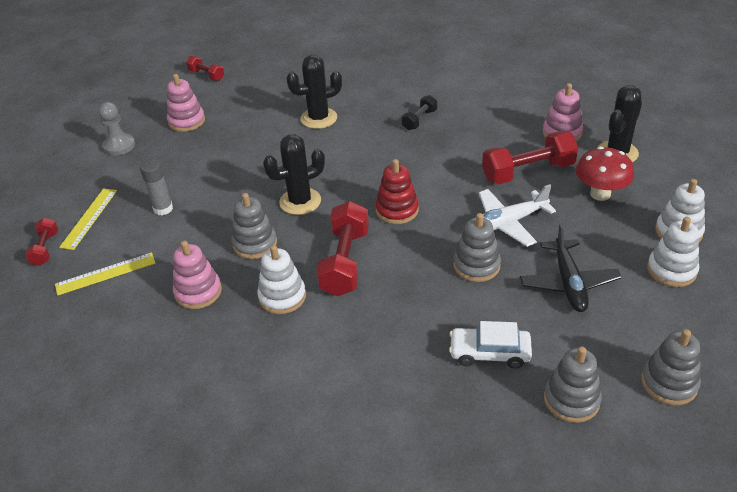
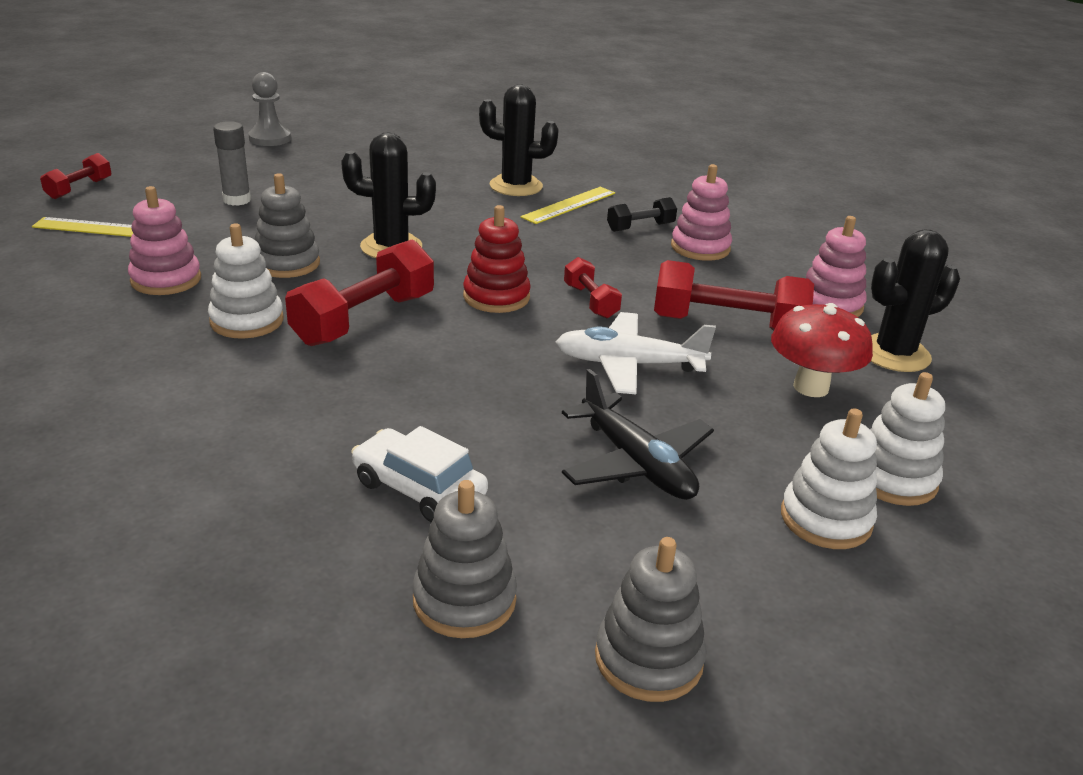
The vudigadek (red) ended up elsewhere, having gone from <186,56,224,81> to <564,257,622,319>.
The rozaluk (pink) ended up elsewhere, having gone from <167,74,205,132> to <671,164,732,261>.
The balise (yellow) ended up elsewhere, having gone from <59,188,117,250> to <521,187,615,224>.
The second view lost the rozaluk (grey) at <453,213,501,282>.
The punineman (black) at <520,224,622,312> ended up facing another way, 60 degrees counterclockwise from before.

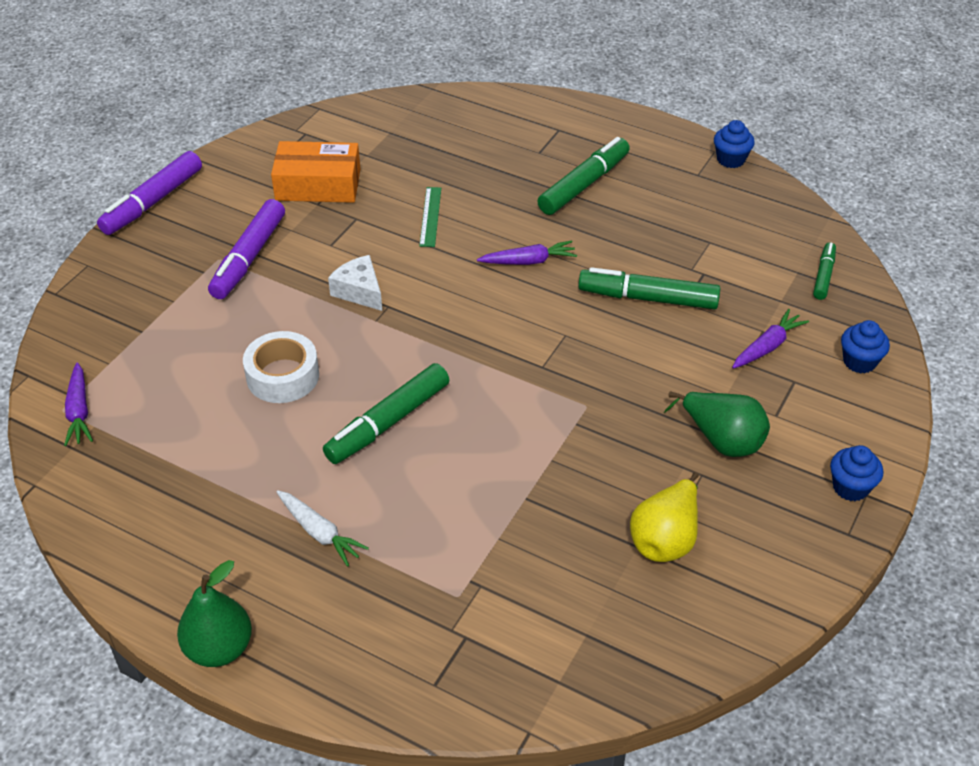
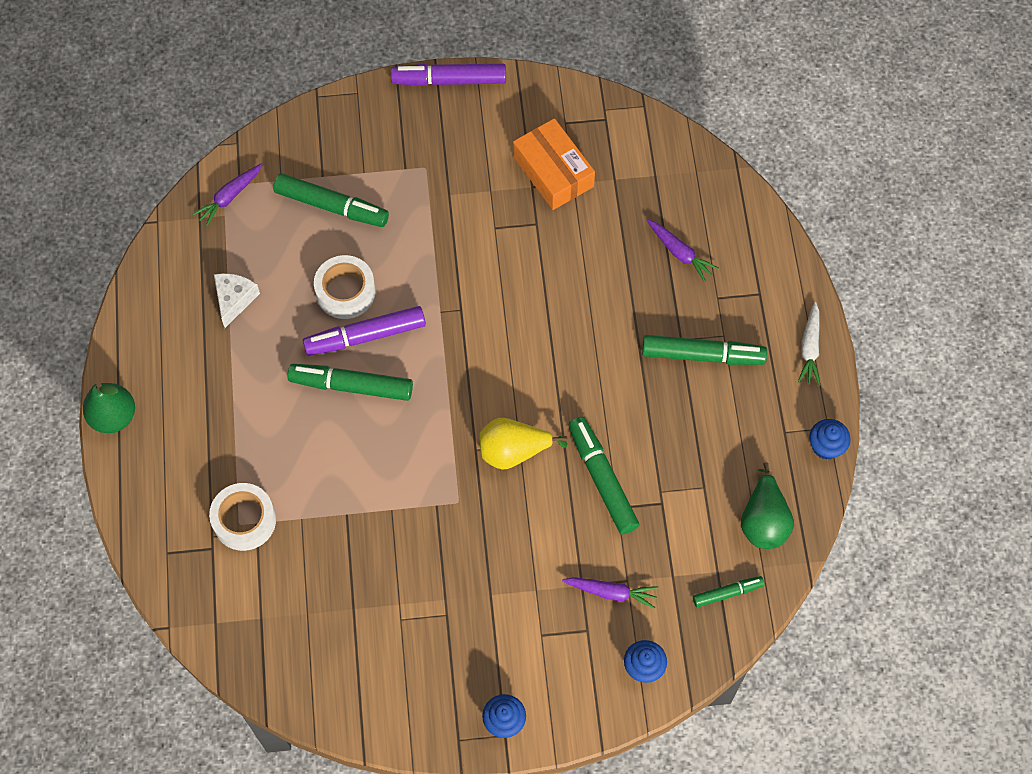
The second view lost the balise (green) at <419,187,441,247>.
The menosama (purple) ended up elsewhere, having gone from <208,199,285,299> to <303,306,426,356>.
The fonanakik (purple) ended up elsewhere, having gone from <477,240,577,265> to <647,219,719,282>.
The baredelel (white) ended up elsewhere, having gone from <328,255,382,311> to <214,273,260,328>.
The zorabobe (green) ended up elsewhere, having gone from <664,391,770,457> to <741,462,794,549>.
The zorabobe (yellow) ended up elsewhere, having gone from <630,472,699,562> to <479,418,567,470>.
The fonanakik (white) ended up elsewhere, having gone from <277,490,369,567> to <798,302,820,385>.
The second view gained the menosama (green) at <273,173,389,227>.
The second view gained the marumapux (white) at <209,483,276,551>.

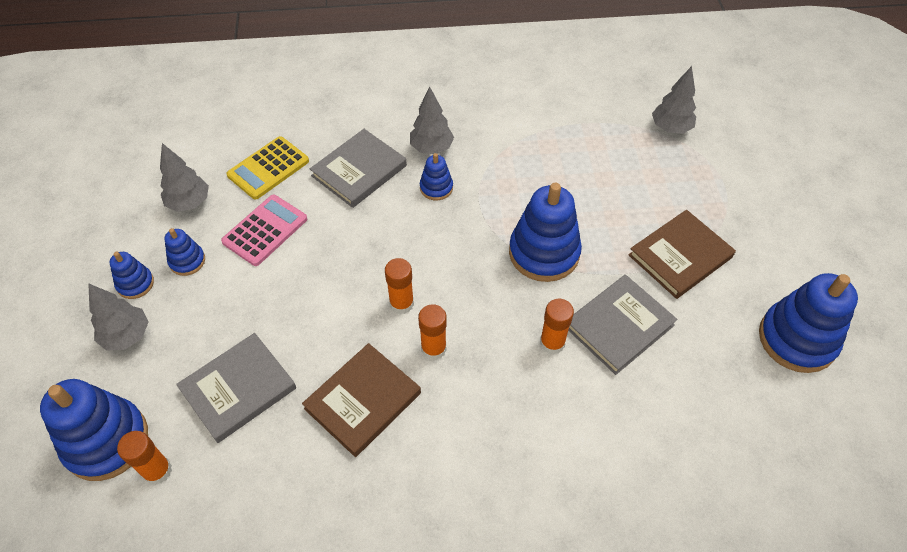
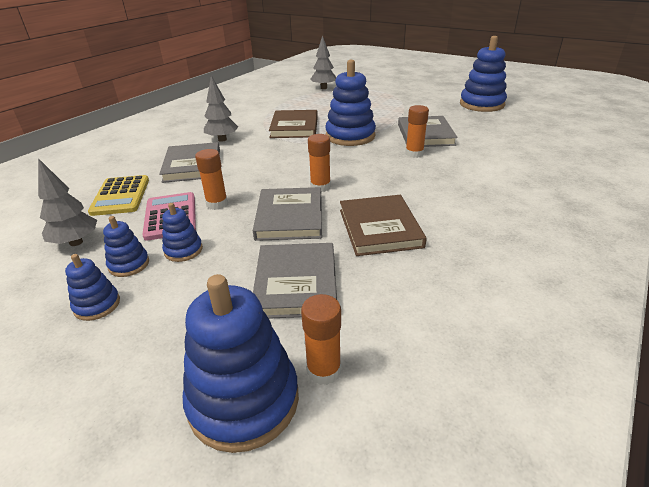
The rozaluk (blue) ended up elsewhere, having gone from <420,153,453,200> to <162,203,203,262>.
The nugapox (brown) ended up elsewhere, having gone from <628,210,736,299> to <269,110,318,138>.
The second view lost the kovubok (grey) at <88,283,149,351>.
The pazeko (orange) ended up elsewhere, having gone from <418,304,447,360> to <195,149,228,210>.
The second view gained the nugapox (grey) at <253,187,322,241>.

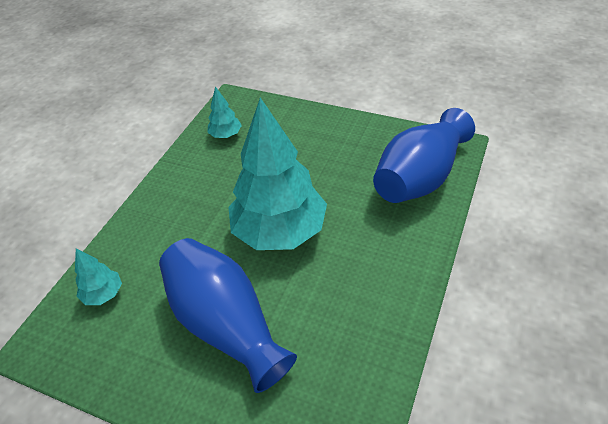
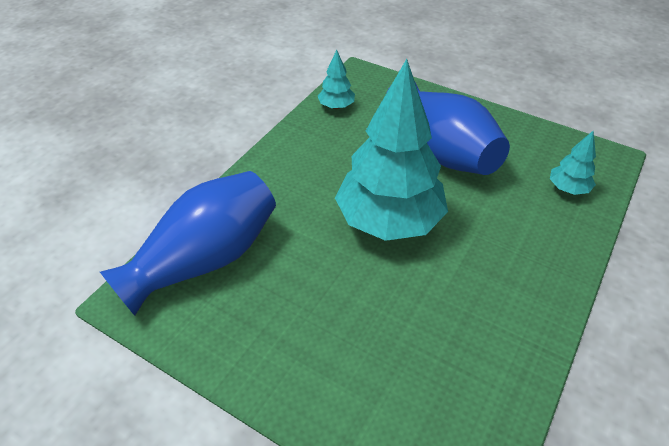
The kovubok (turquoise) ended up elsewhere, having gone from <207,87,242,138> to <318,50,355,109>.

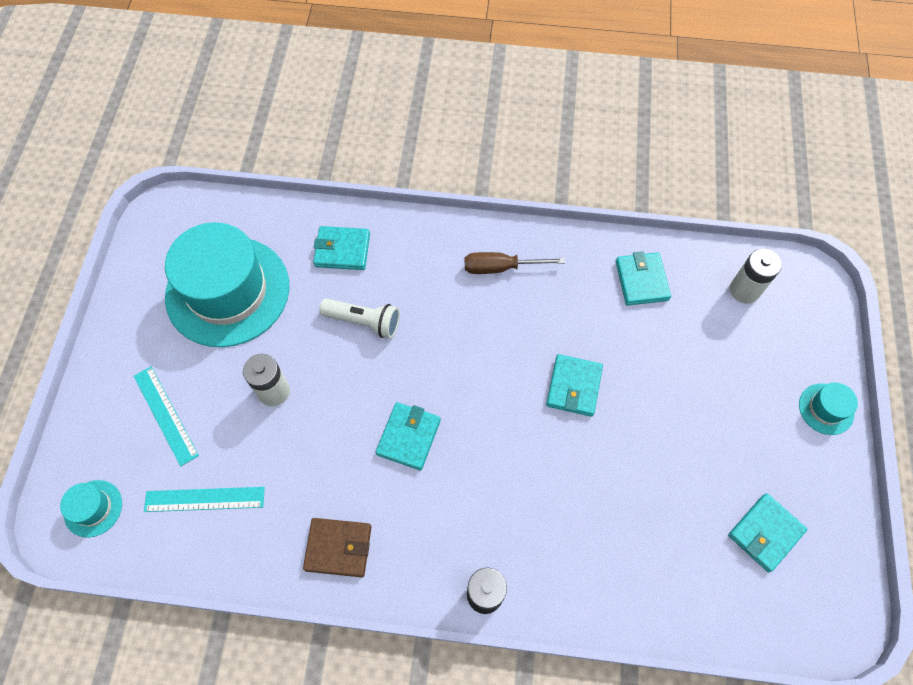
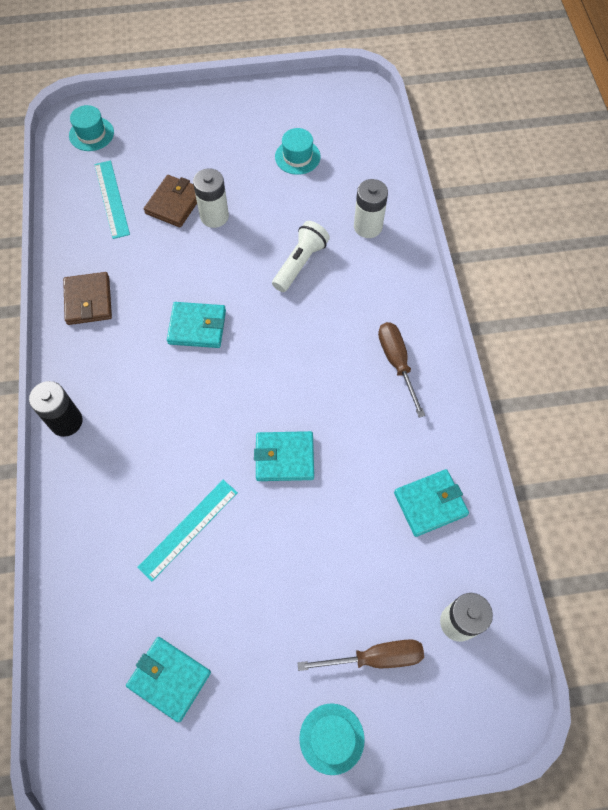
The size of the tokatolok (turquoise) at <165,222,290,347> changed by a factor of 0.41.
Where the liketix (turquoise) stood at <313,226,370,270>, the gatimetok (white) came to stand at <354,179,388,238>.
The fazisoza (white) at <319,298,400,338> ended up facing another way, 150 degrees counterclockwise from before.
The balise (turquoise) ended up elsewhere, having gone from <134,366,199,466> to <137,480,238,581>.
The second view gained the liketix (brown) at <144,175,197,228>.
The second view gained the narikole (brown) at <298,639,424,671>.

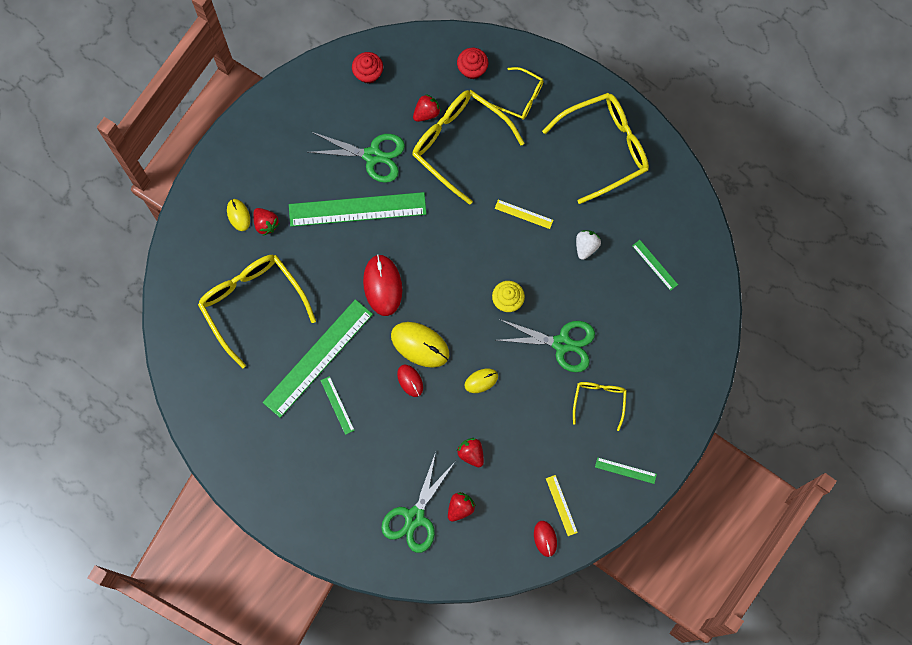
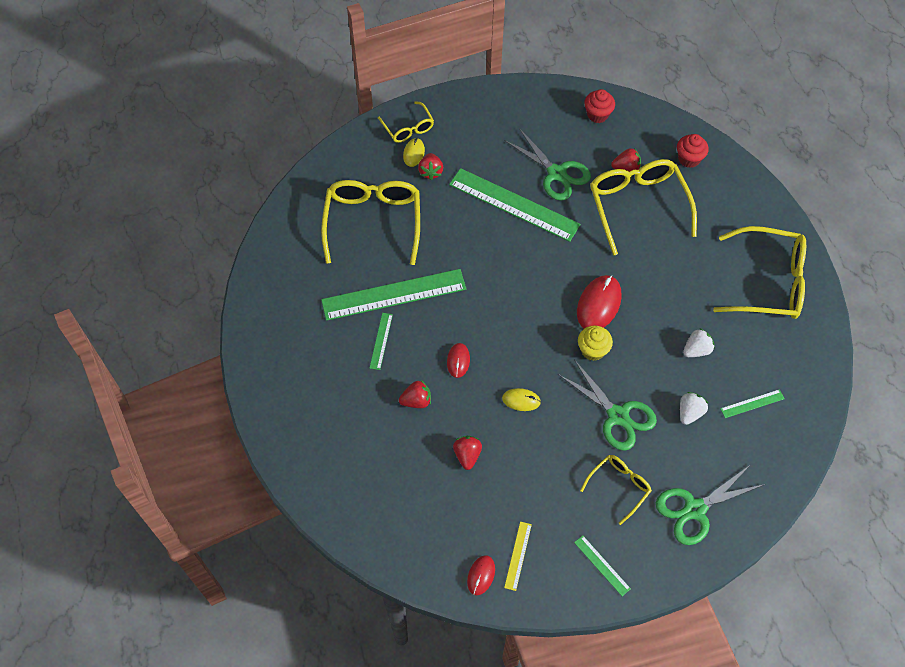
The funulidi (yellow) ended up elsewhere, having gone from <492,67,544,120> to <378,101,434,143>.
The second view lost the balise (yellow) at <495,200,553,229>.
The balise (green) at <632,240,678,291> ended up facing another way, 75 degrees clockwise from before.
The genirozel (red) ended up elsewhere, having gone from <363,254,402,316> to <577,275,622,329>.
The second view lost the genirozel (yellow) at <391,322,449,368>.
The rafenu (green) ended up elsewhere, having gone from <381,452,455,553> to <656,465,766,545>.
The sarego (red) ended up elsewhere, having gone from <448,492,476,522> to <399,380,431,408>.
The second view gained the sarego (white) at <680,392,708,425>.

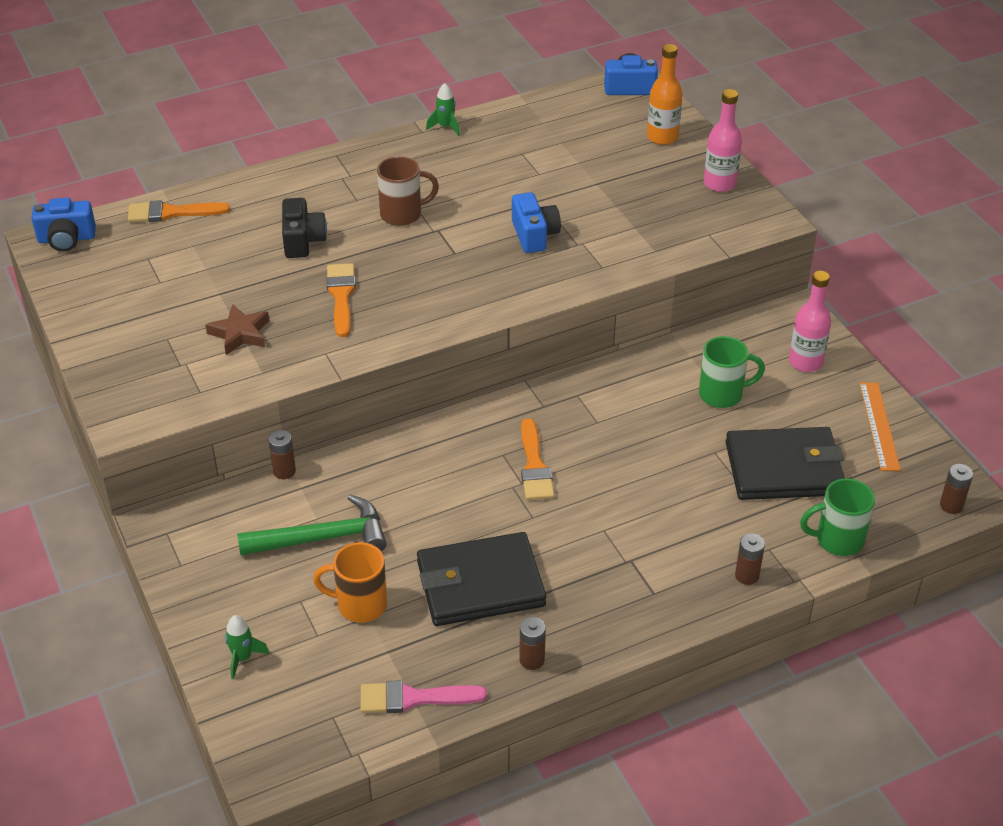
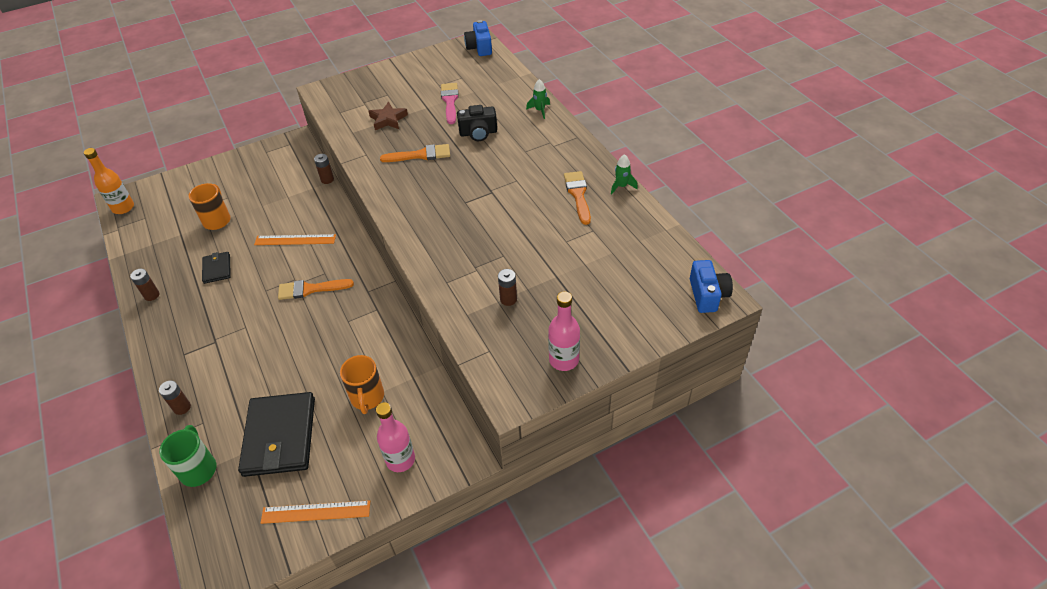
The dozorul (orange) ended up elsewhere, having gone from <647,44,682,145> to <84,148,134,214>.
The second view lost the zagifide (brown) at <377,156,439,226>.
The second view lost the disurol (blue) at <512,192,561,253>.
The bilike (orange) ended up elsewhere, having gone from <128,200,230,222> to <564,171,591,225>.
What was the zagifide (green) at <699,336,765,408> turned into the zagifide (orange) at <340,355,384,414>.
The gatimetok (brown) ended up elsewhere, having gone from <940,464,973,514> to <498,269,517,306>.
The second view lost the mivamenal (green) at <237,495,387,556>.
The size of the liketix (black) at <417,532,546,626> changed by a factor of 0.49.
The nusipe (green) ended up elsewhere, having gone from <225,615,269,679> to <526,79,550,119>.
The bilike (pink) ended up elsewhere, having gone from <360,680,487,713> to <441,83,459,124>.
The second view gained the balise (orange) at <254,234,336,245>.

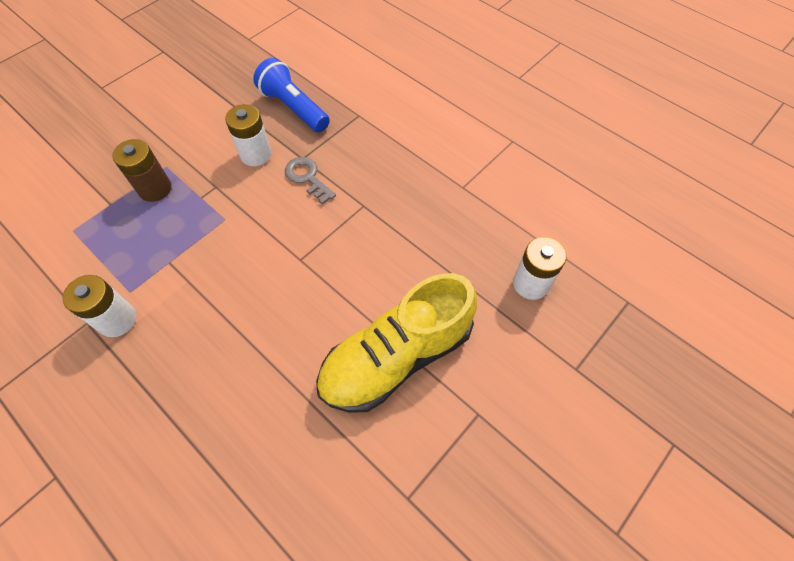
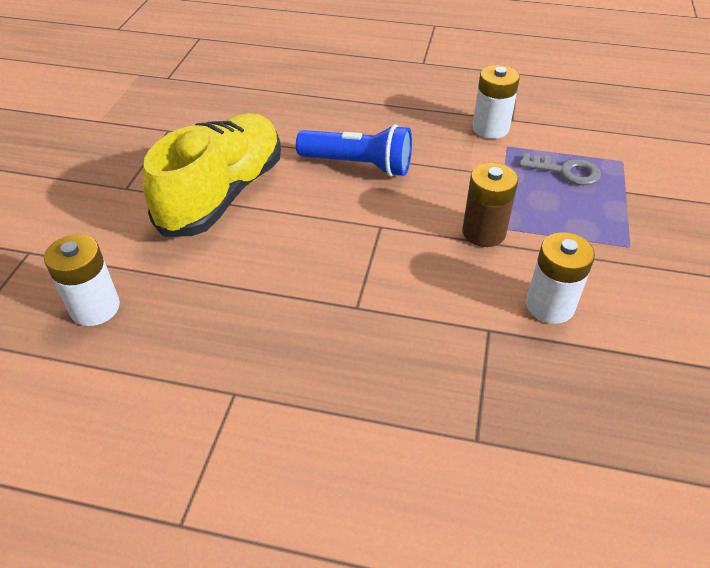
The fazisoza (blue) ended up elsewhere, having gone from <253,58,330,132> to <296,124,412,177>.
The gatimetok (brown) ended up elsewhere, having gone from <112,139,171,202> to <462,163,518,247>.
The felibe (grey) ended up elsewhere, having gone from <285,157,336,205> to <519,153,601,185>.

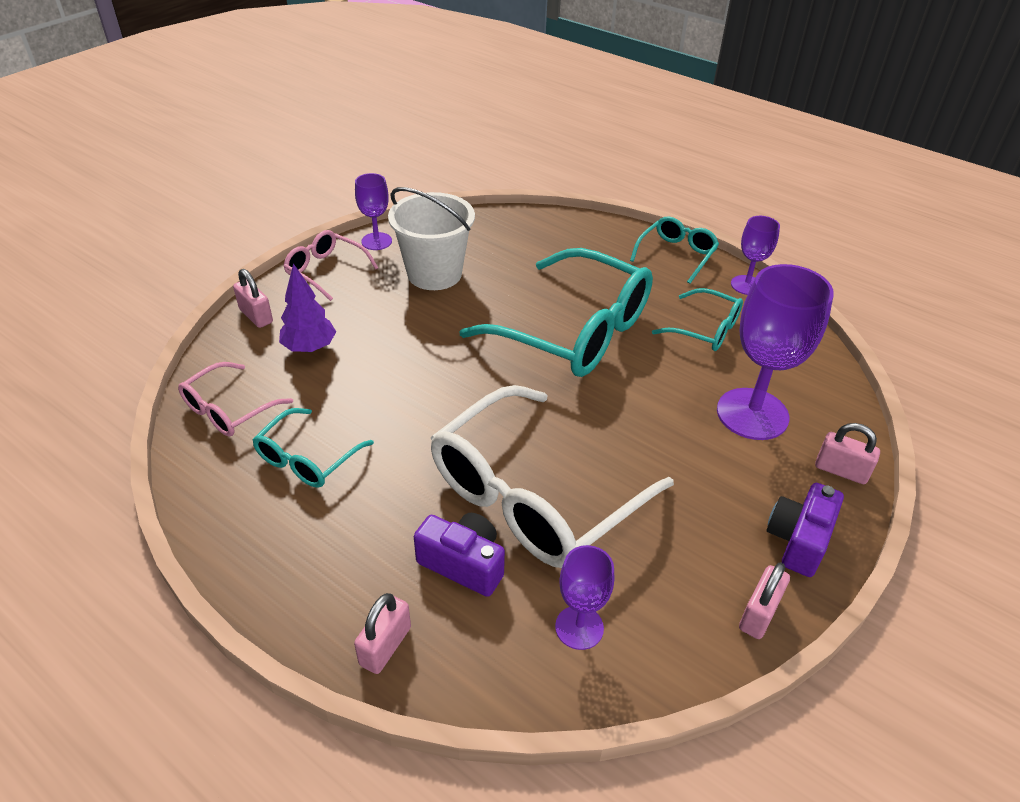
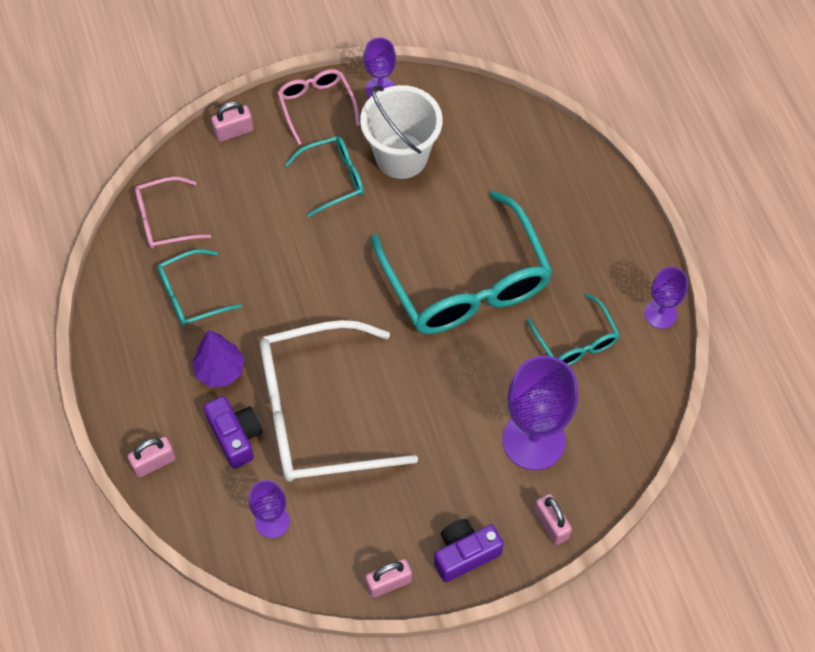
The funulidi (turquoise) ended up elsewhere, having gone from <630,216,719,284> to <285,136,364,217>.
The kovubok (purple) ended up elsewhere, having gone from <279,263,336,353> to <192,330,244,387>.
The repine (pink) at <233,269,273,328> ended up facing another way, 75 degrees clockwise from before.

